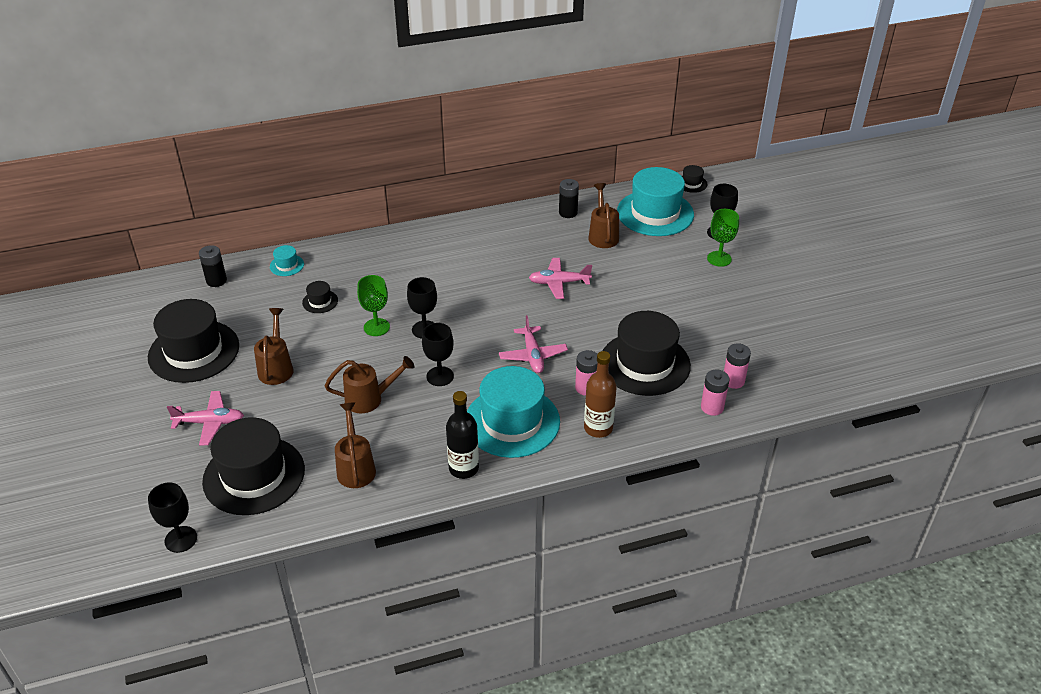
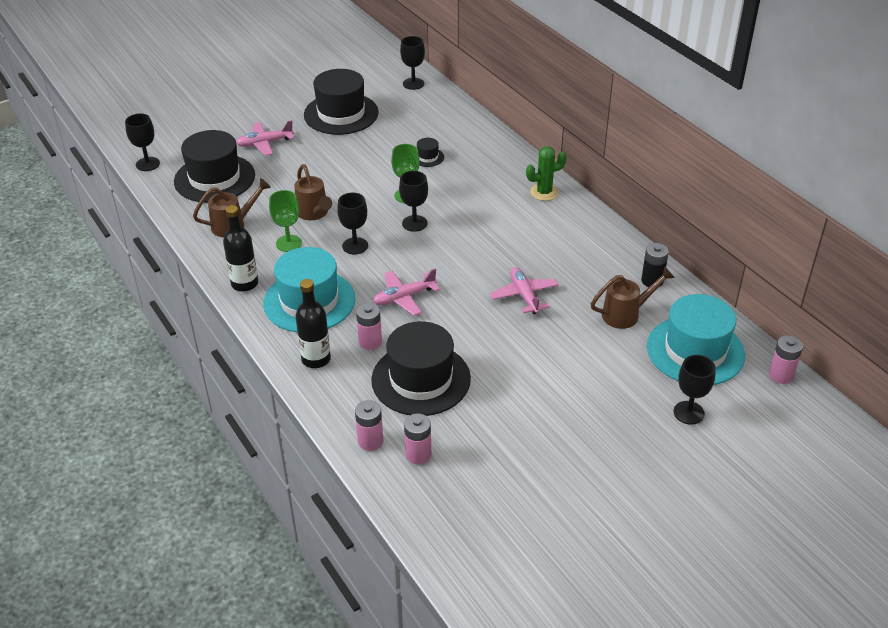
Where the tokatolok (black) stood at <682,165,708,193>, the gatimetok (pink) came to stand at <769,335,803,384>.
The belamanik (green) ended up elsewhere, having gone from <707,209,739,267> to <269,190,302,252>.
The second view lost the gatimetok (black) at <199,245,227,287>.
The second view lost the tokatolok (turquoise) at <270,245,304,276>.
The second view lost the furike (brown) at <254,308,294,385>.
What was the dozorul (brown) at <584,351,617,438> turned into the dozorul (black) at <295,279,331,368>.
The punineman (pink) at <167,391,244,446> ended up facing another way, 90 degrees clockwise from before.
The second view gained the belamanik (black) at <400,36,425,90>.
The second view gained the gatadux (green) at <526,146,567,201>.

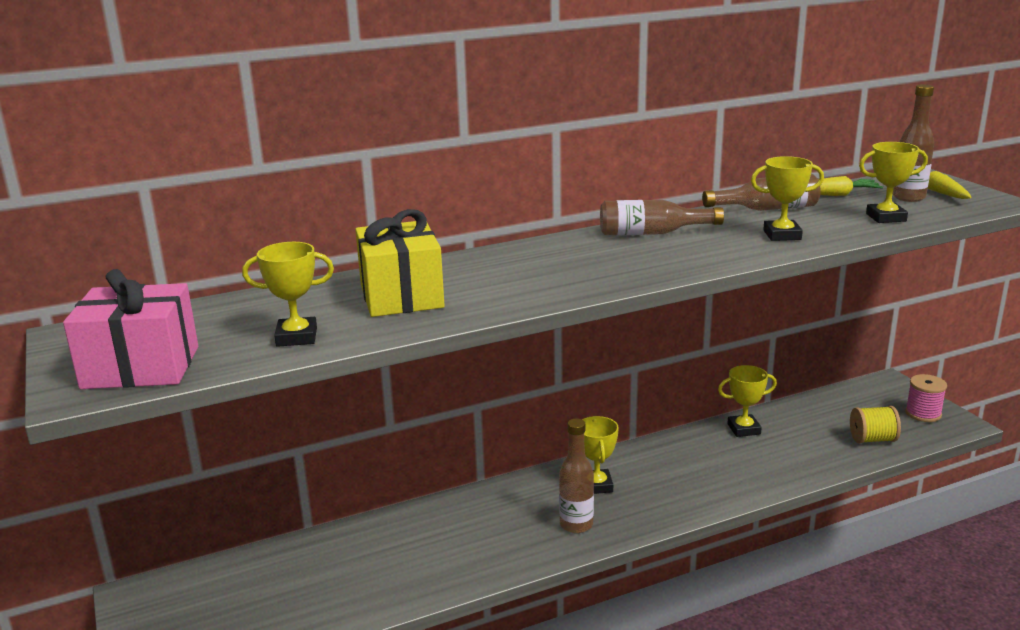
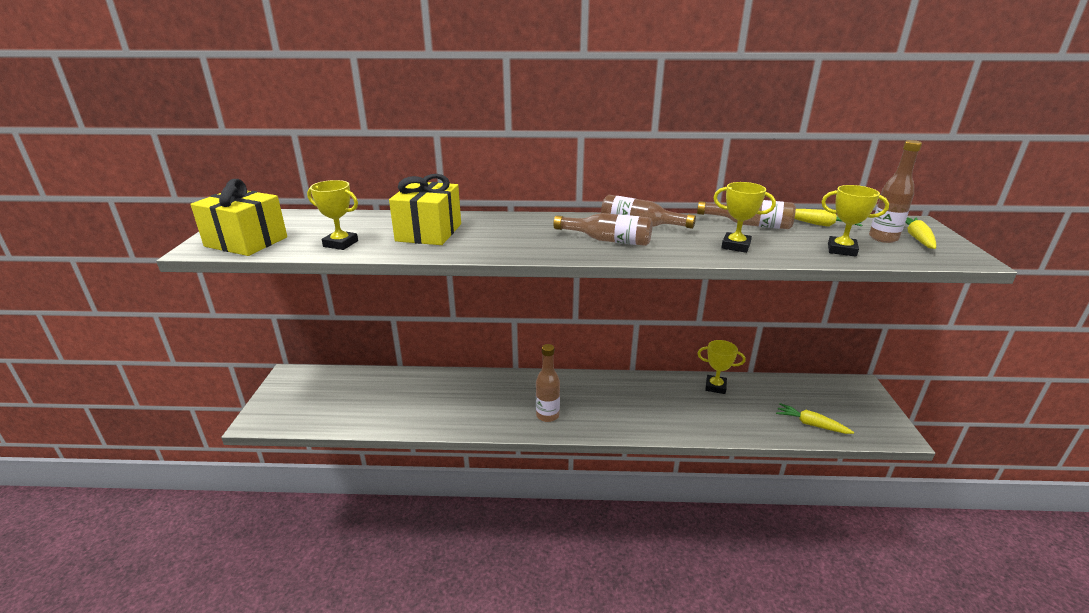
What was the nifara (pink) at <63,269,198,389> turned into the nifara (yellow) at <190,179,287,256>.
The second view lost the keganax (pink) at <905,374,947,422>.
Where the keganax (yellow) stood at <850,406,901,443>, the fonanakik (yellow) came to stand at <776,403,854,434>.
The second view lost the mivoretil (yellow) at <582,416,619,494>.
The second view gained the dozorul (brown) at <553,213,652,246>.

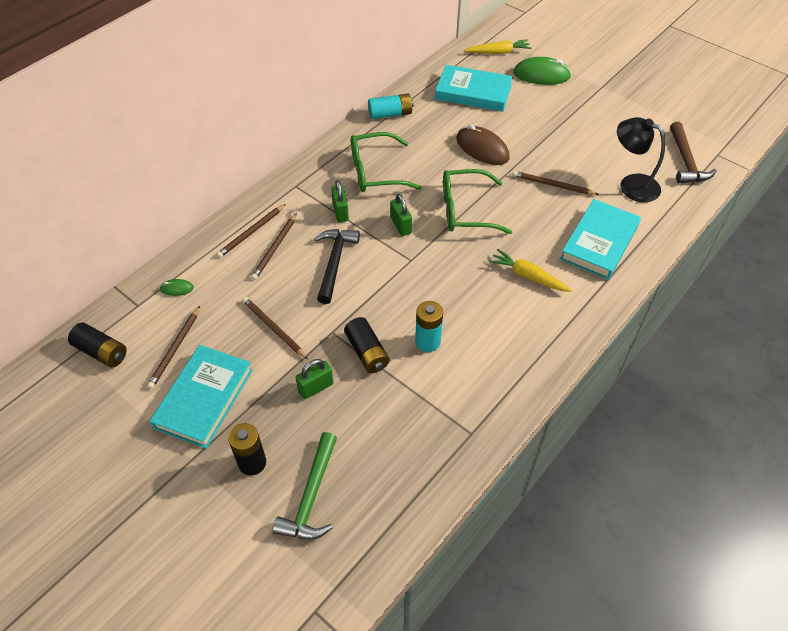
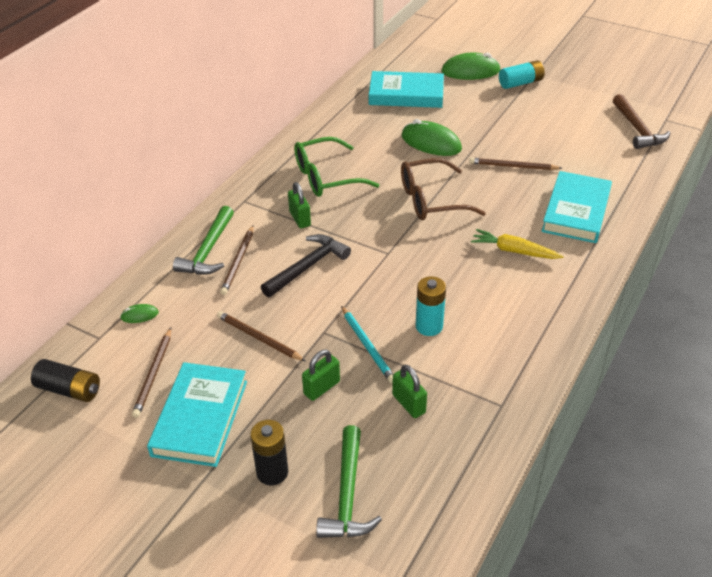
The second view lost the fonanakik (yellow) at <464,39,532,54>.
The gatimetok (turquoise) ended up elsewhere, having gone from <368,93,414,119> to <499,60,545,89>.
The second view lost the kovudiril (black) at <617,117,665,202>.
What was the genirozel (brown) at <456,124,509,165> turned into the genirozel (green) at <401,119,462,156>.
What was the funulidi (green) at <443,169,512,234> turned into the funulidi (brown) at <401,158,486,220>.
The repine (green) ended up elsewhere, having gone from <390,194,412,236> to <392,365,427,418>.
Where the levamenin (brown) stood at <216,204,286,258>, the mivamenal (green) came to stand at <173,206,234,275>.
The mivamenal (black) at <314,229,360,304> ended up facing another way, 45 degrees clockwise from before.
Where the gatimetok (black) stood at <344,317,390,373>, the levamenin (turquoise) came to stand at <341,306,393,383>.

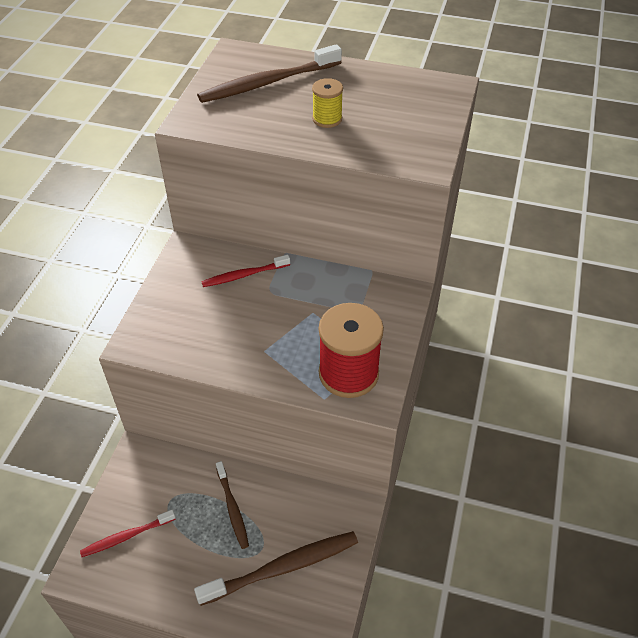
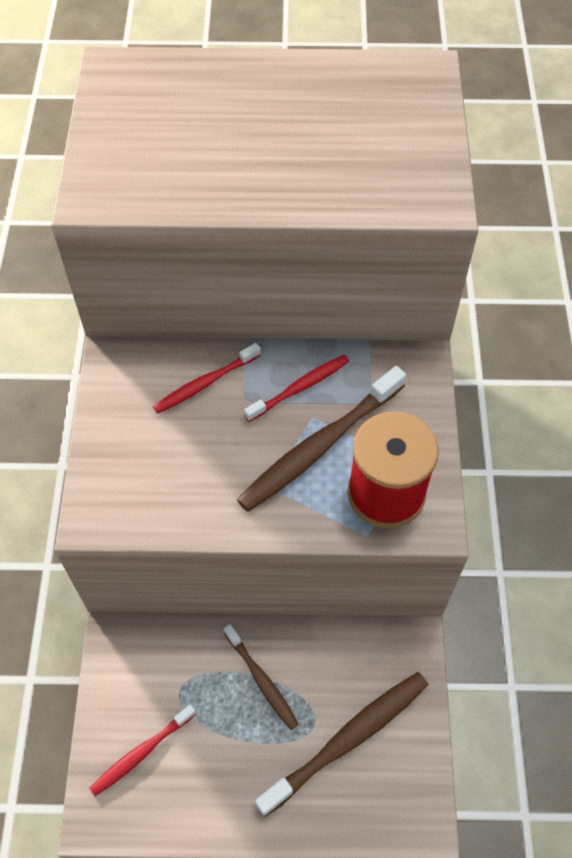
The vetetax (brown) ended up elsewhere, having gone from <197,44,342,103> to <237,366,406,512>.
The second view lost the keganax (yellow) at <312,78,343,128>.
The second view gained the vetetax (red) at <244,355,349,422>.

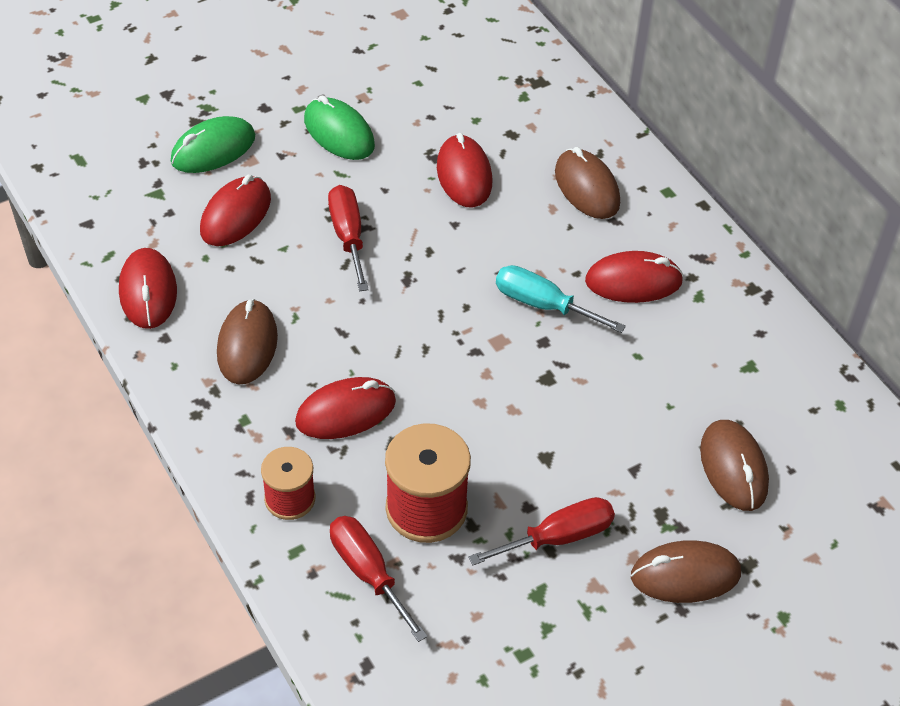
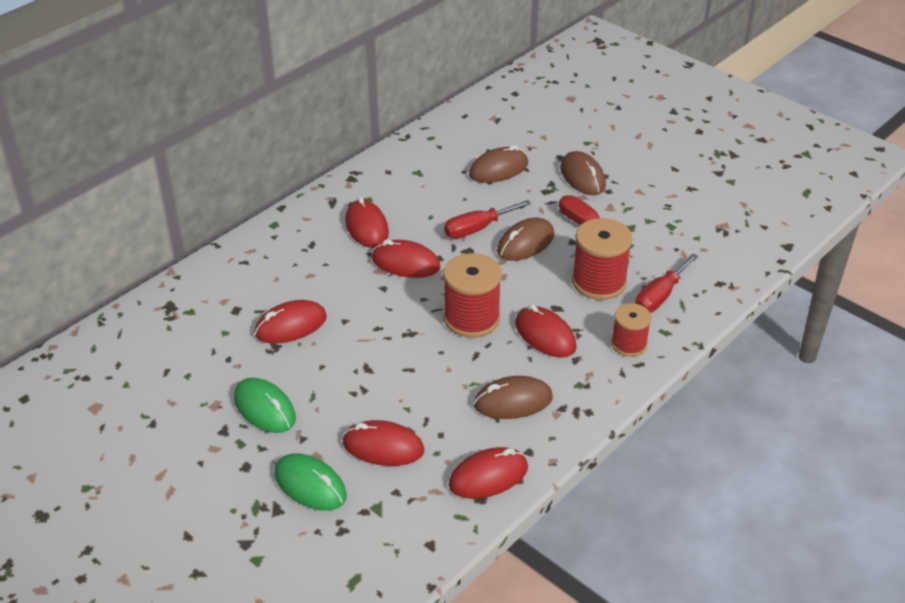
The genirozel (green) at <304,95,375,160> ended up facing another way, 75 degrees counterclockwise from before.
The genirozel (brown) ended up elsewhere, having gone from <555,147,620,219> to <497,217,554,261>.
The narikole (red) ended up elsewhere, having gone from <328,185,369,291> to <444,200,532,238>.
Where the narikole (turquoise) stood at <496,265,626,333>, the genirozel (red) came to stand at <372,240,440,278>.
The second view gained the keganax (red) at <443,253,502,338>.

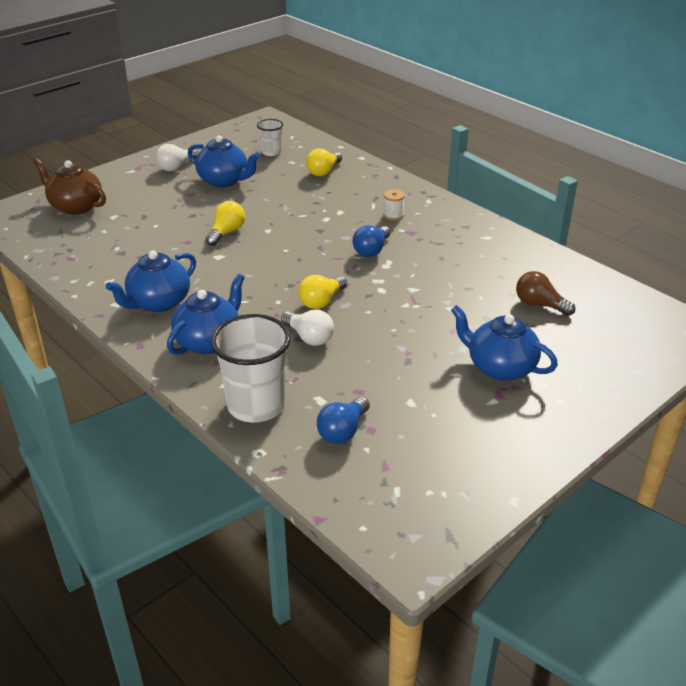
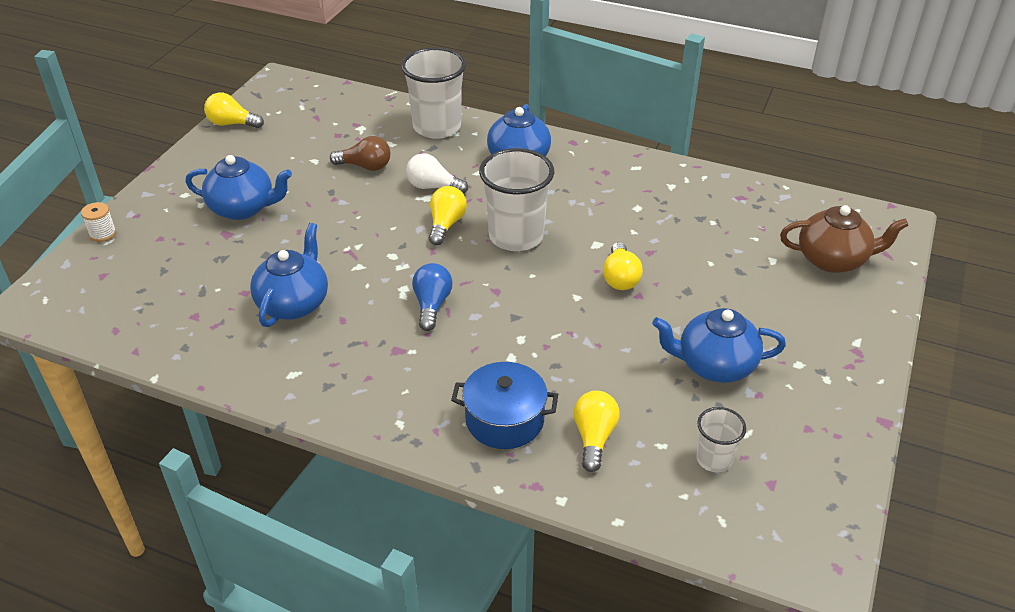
The second view lost the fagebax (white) at <156,144,199,171>.
The keganax (white) ended up elsewhere, having gone from <383,189,405,220> to <81,202,116,242>.
The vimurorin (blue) ended up elsewhere, having gone from <106,250,196,312> to <250,223,328,327>.
The fagebax (brown) ended up elsewhere, having gone from <516,271,575,316> to <330,136,390,171>.
The second view lost the fagebax (blue) at <317,397,370,444>.
The second view gained the fagebax (yellow) at <204,93,264,128>.
The second view gained the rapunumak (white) at <479,148,554,251>.
The second view gained the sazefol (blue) at <451,362,558,449>.

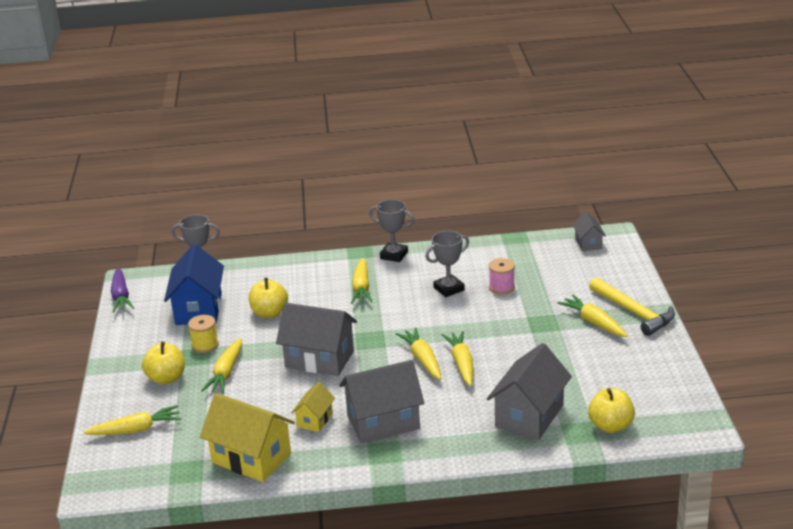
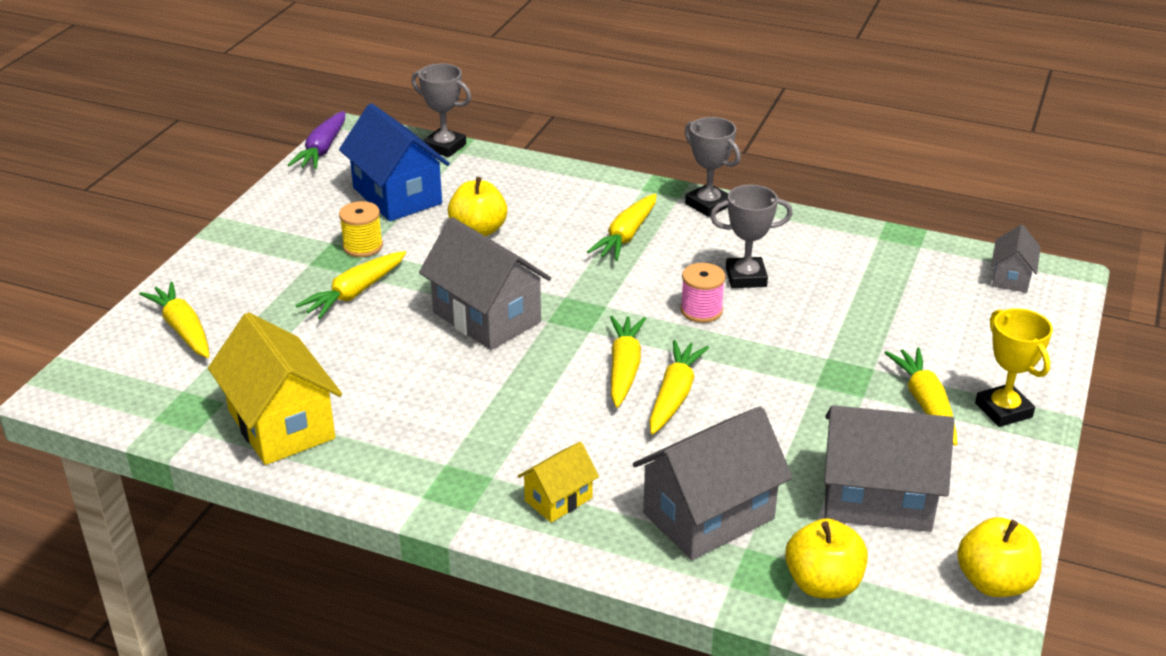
The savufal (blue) at <164,244,224,325> ended up facing another way, 60 degrees counterclockwise from before.
The keganax (pink) ended up elsewhere, having gone from <489,258,515,294> to <680,263,726,323>.
Where the mivamenal (yellow) stood at <589,277,675,336>, the mivoretil (yellow) came to stand at <975,308,1053,427>.
The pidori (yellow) ended up elsewhere, having gone from <142,342,185,385> to <957,517,1042,597>.
The savufal (grey) ended up elsewhere, having gone from <339,360,424,444> to <824,405,954,532>.
The savufal (yellow) ended up elsewhere, having gone from <291,382,335,432> to <518,442,599,523>.
The fonanakik (yellow) at <83,405,181,435> ended up facing another way, 135 degrees counterclockwise from before.

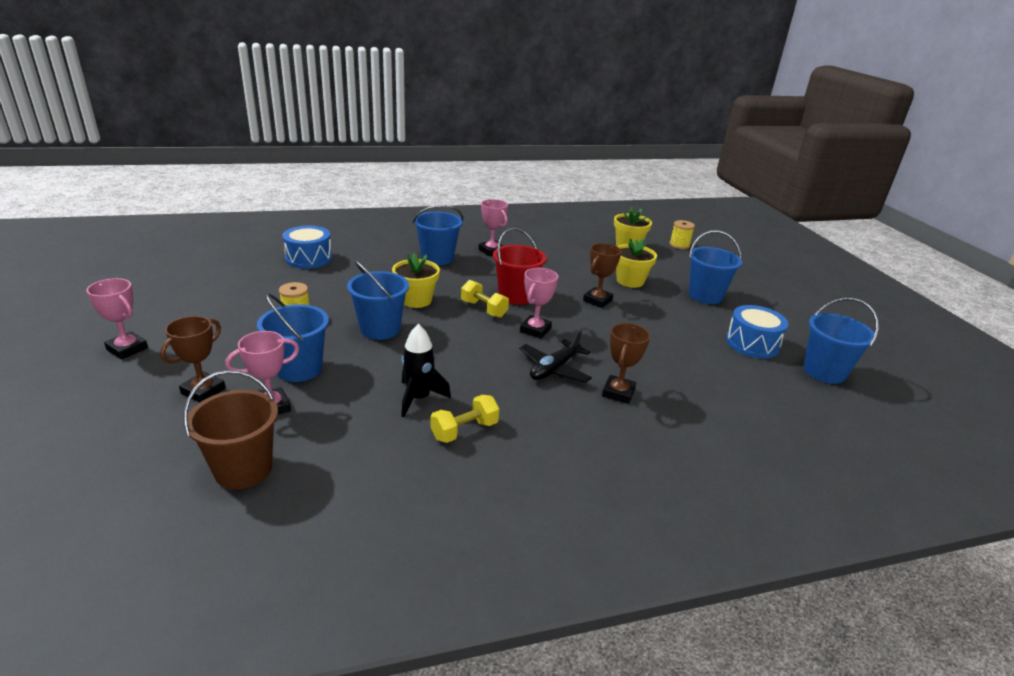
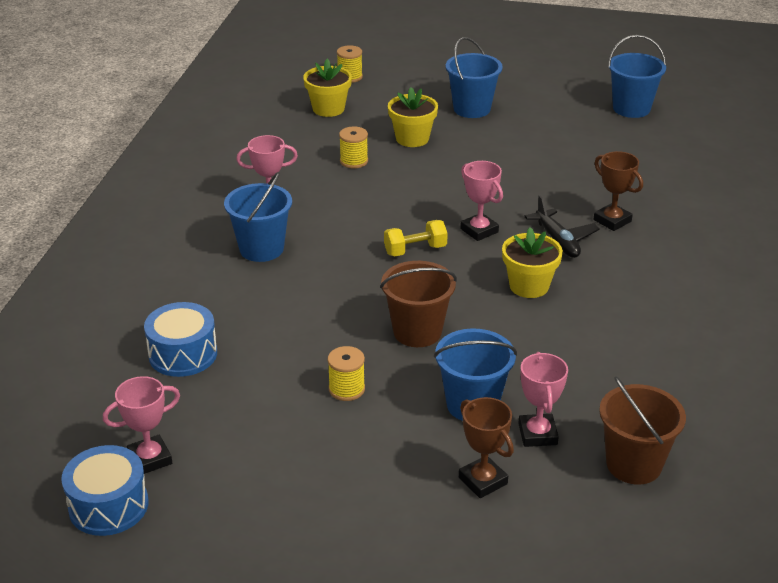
The second view lost the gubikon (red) at <493,228,546,305>.
The second view lost the mivoretil (brown) at <583,243,622,308>.
The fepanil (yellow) ended up elsewhere, having gone from <392,253,440,308> to <502,227,563,298>.
What was the gubikon (blue) at <347,261,409,340> turned into the gubikon (brown) at <380,261,457,347>.
The mivoretil (pink) ended up elsewhere, having gone from <86,278,148,360> to <103,376,180,474>.
The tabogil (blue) ended up elsewhere, having gone from <726,305,789,358> to <61,445,148,536>.
The second view lost the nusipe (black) at <401,324,451,417>.
The second view lost the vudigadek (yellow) at <430,395,499,443>.
The second view gained the keganax (yellow) at <339,126,368,168>.

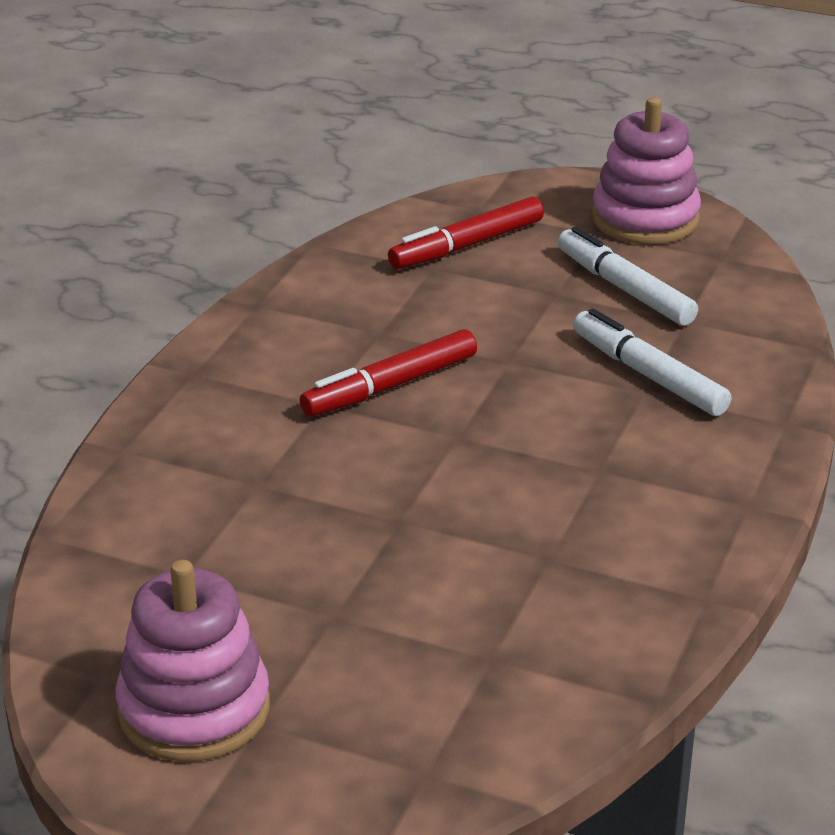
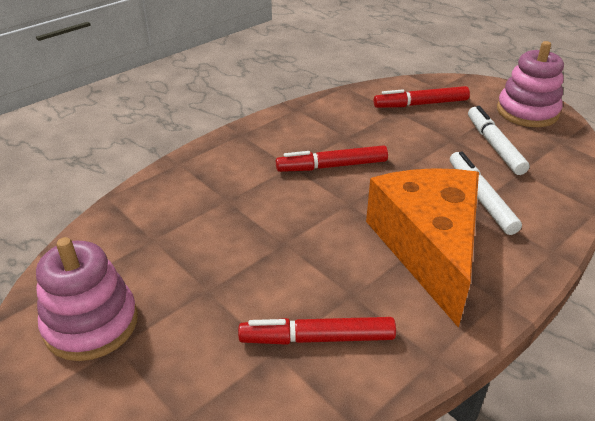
The second view gained the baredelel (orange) at <366,168,479,328>.
The second view gained the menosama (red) at <238,317,396,345>.

